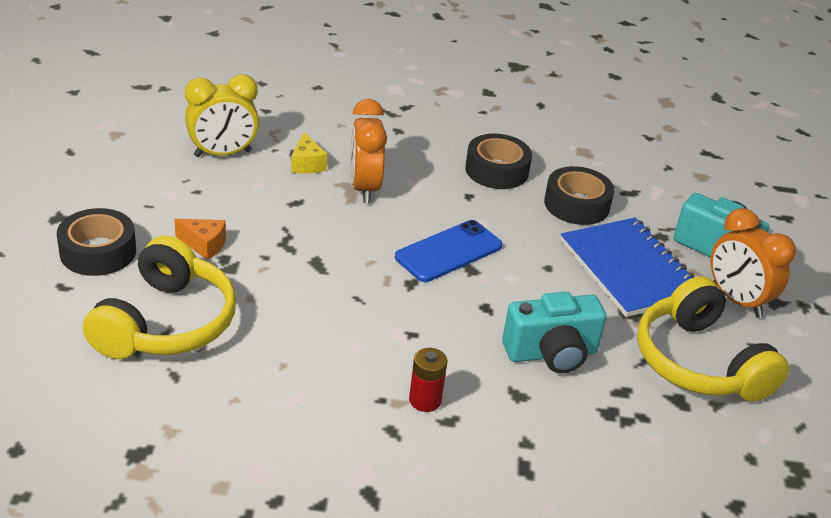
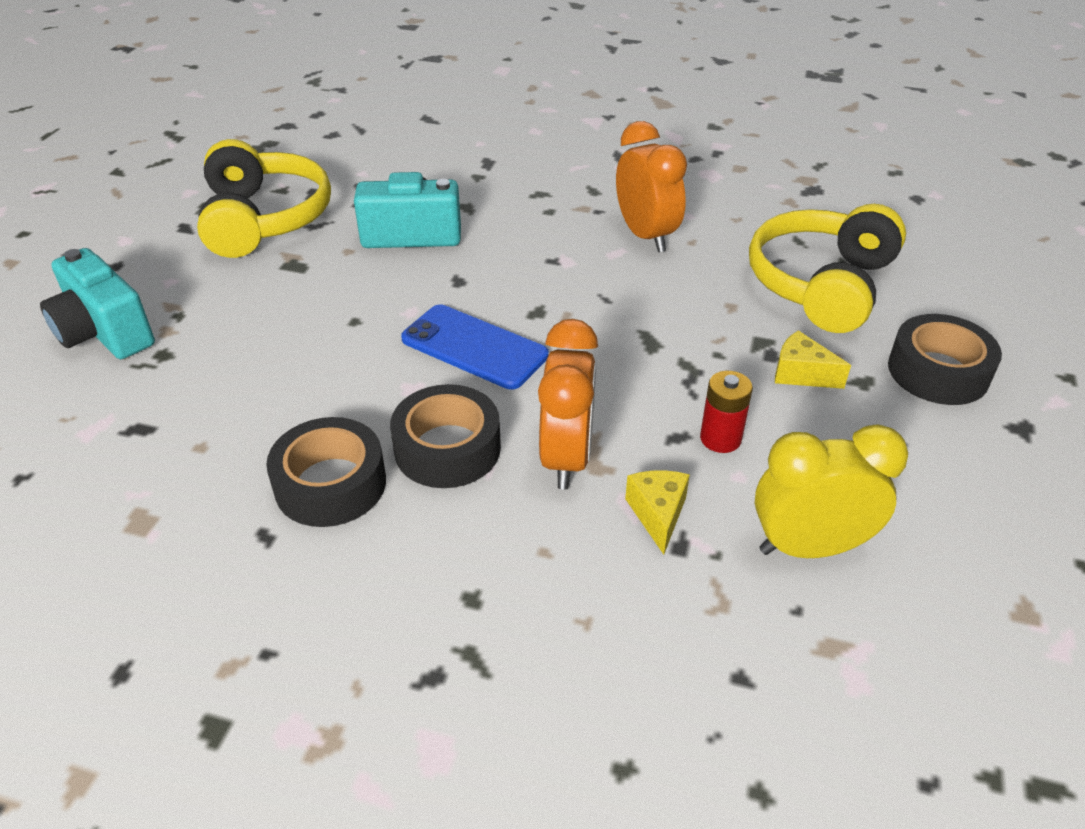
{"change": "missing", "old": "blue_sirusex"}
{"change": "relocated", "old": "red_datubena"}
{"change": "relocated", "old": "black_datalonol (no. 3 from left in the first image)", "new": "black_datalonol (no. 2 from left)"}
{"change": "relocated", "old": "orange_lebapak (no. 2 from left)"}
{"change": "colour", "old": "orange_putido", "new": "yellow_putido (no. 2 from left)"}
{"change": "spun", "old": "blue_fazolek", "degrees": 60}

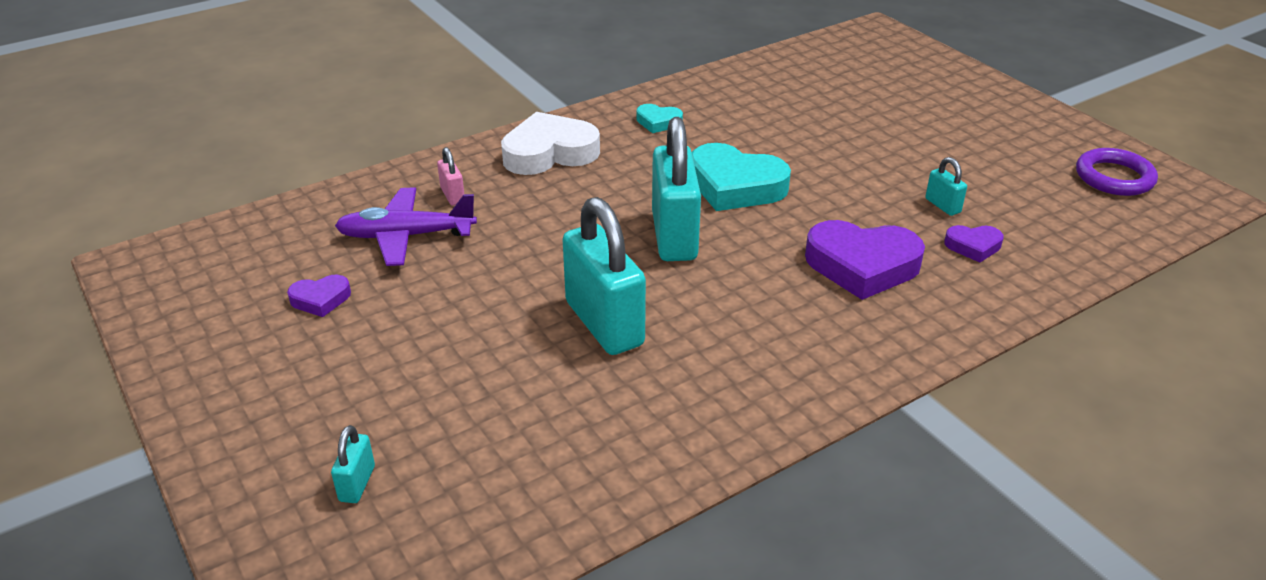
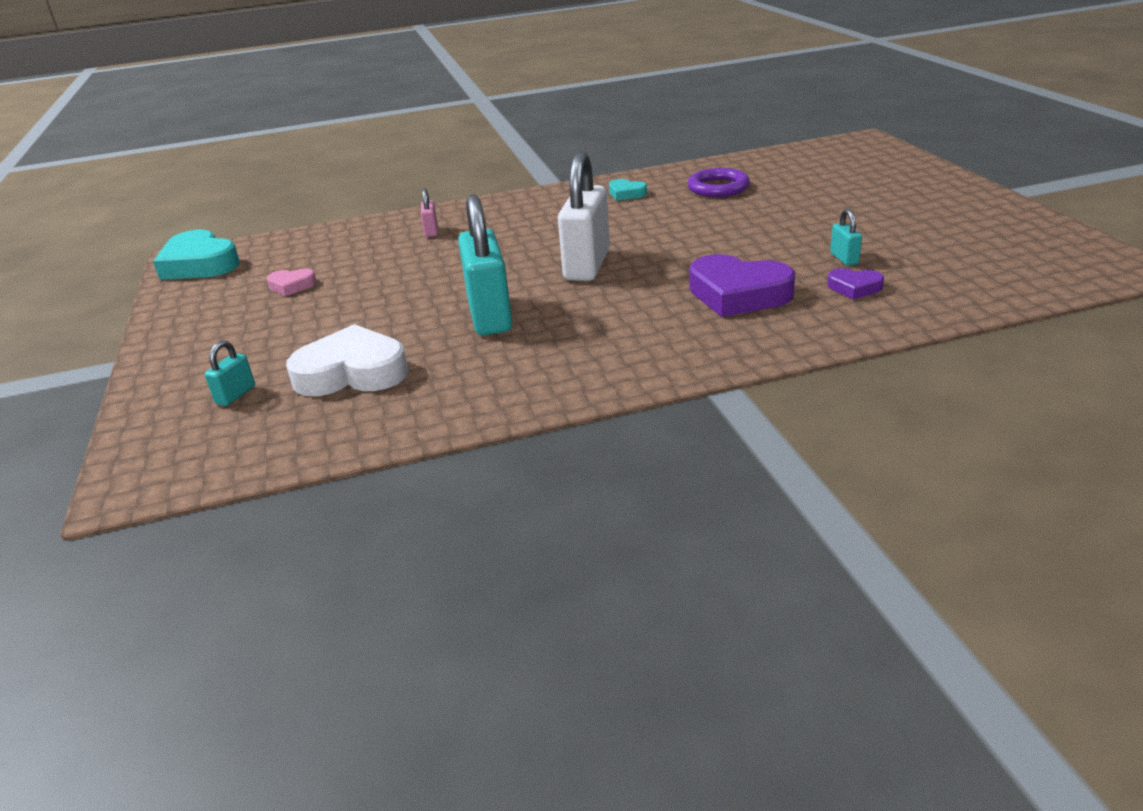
{"change": "missing", "old": "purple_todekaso"}
{"change": "relocated", "old": "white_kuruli"}
{"change": "relocated", "old": "turquoise_kuruli (no. 2 from left in the first image)", "new": "turquoise_kuruli (no. 1 from left)"}
{"change": "relocated", "old": "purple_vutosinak"}
{"change": "colour", "old": "purple_kuruli (no. 1 from left)", "new": "pink_kuruli"}
{"change": "colour", "old": "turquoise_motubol (no. 3 from left)", "new": "white_motubol"}

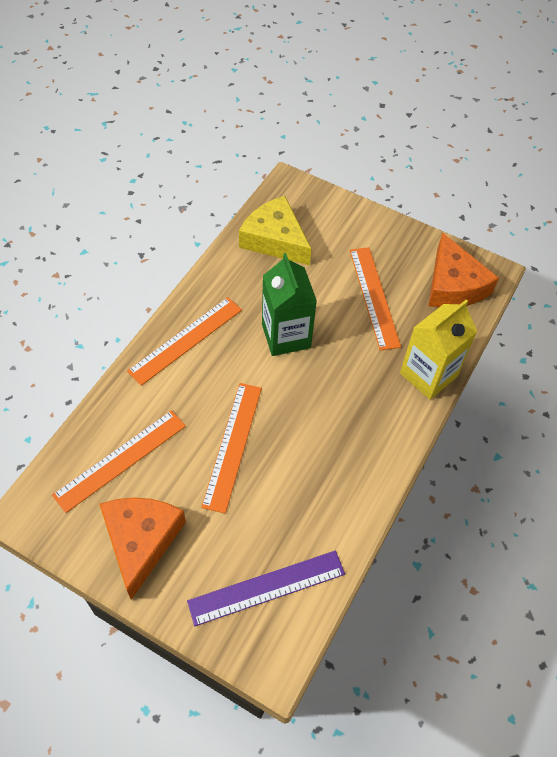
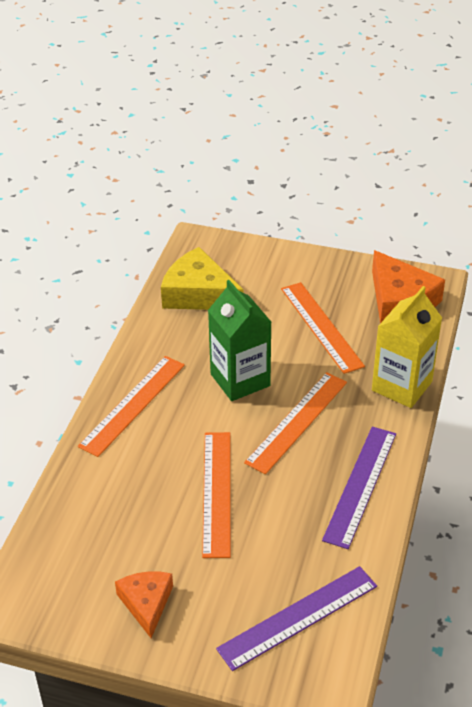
{"change": "appeared", "new": "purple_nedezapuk (no. 2 from left)"}
{"change": "relocated", "old": "orange_nedezapuk (no. 1 from left in the first image)", "new": "orange_nedezapuk (no. 3 from left)"}
{"change": "size", "old": "orange_putido (no. 1 from left)", "factor": 0.61}

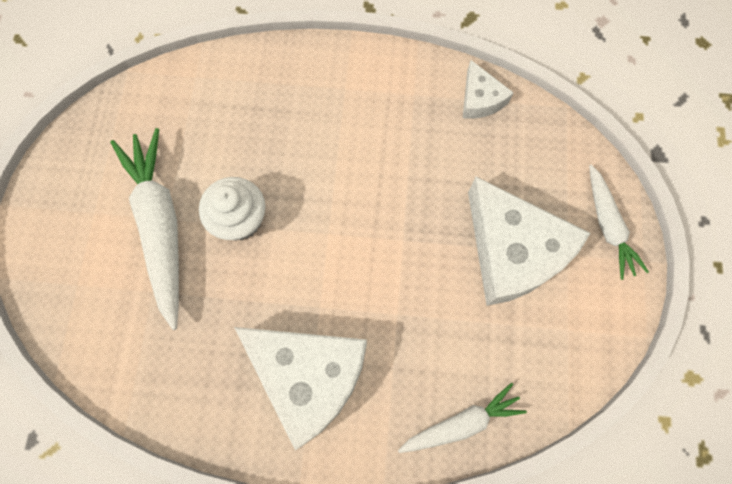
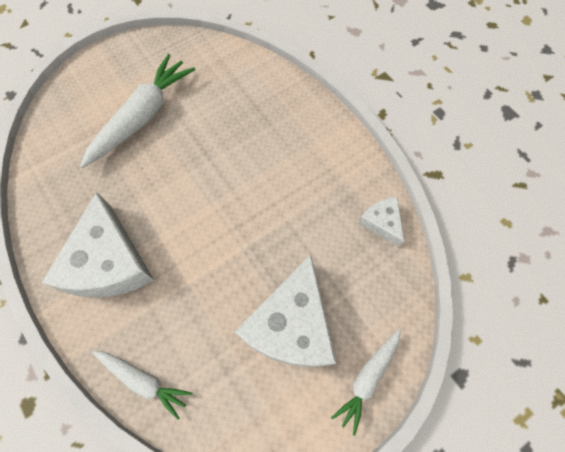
{"change": "missing", "old": "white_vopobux"}
{"change": "spun", "old": "white_putido (no. 2 from left in the first image)", "degrees": 120}

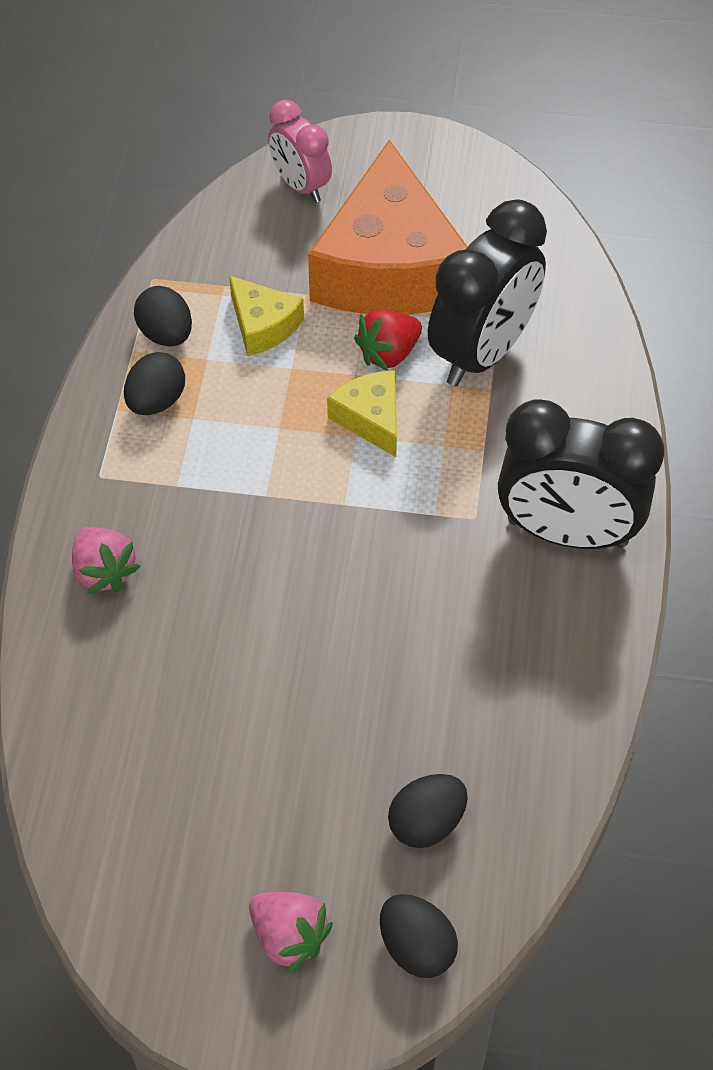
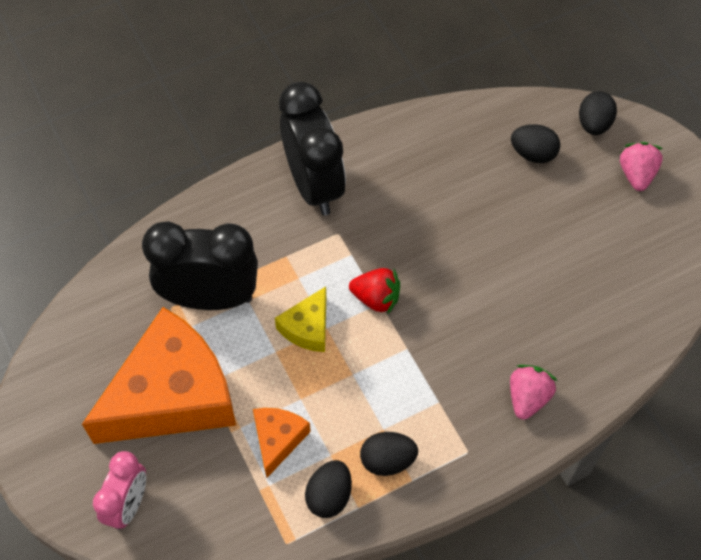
{"change": "relocated", "old": "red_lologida"}
{"change": "colour", "old": "yellow_putido (no. 1 from left)", "new": "orange_putido (no. 2 from left)"}

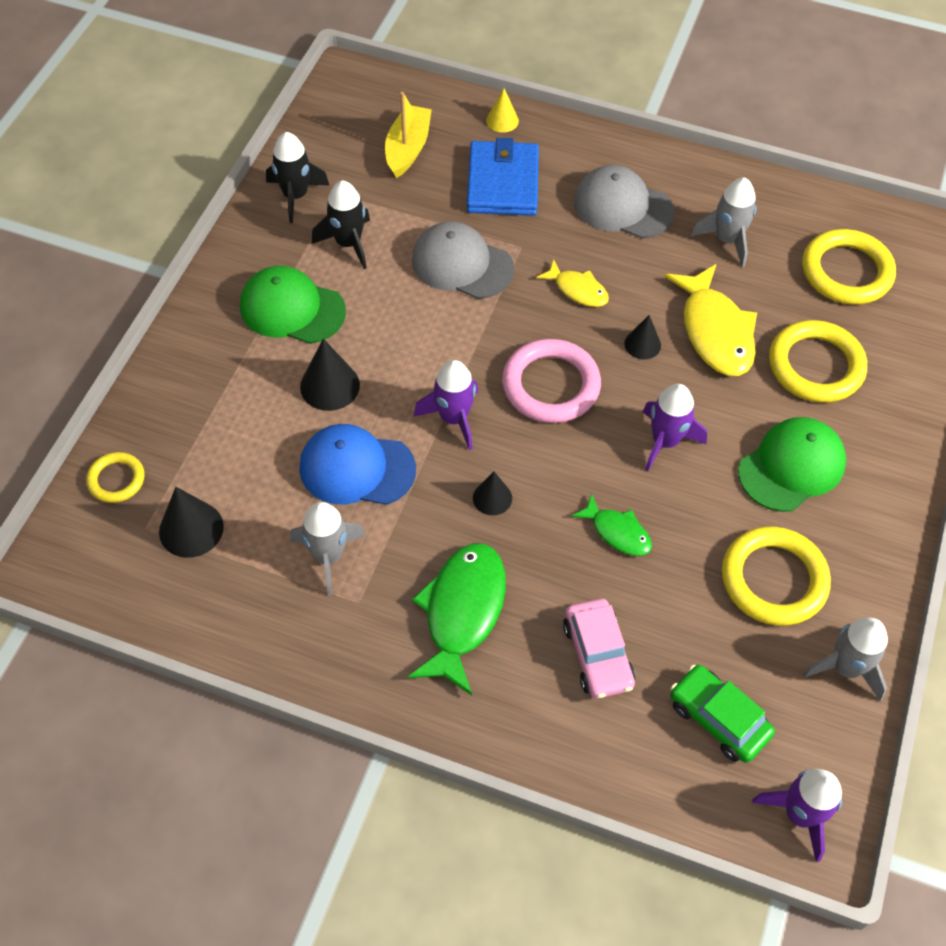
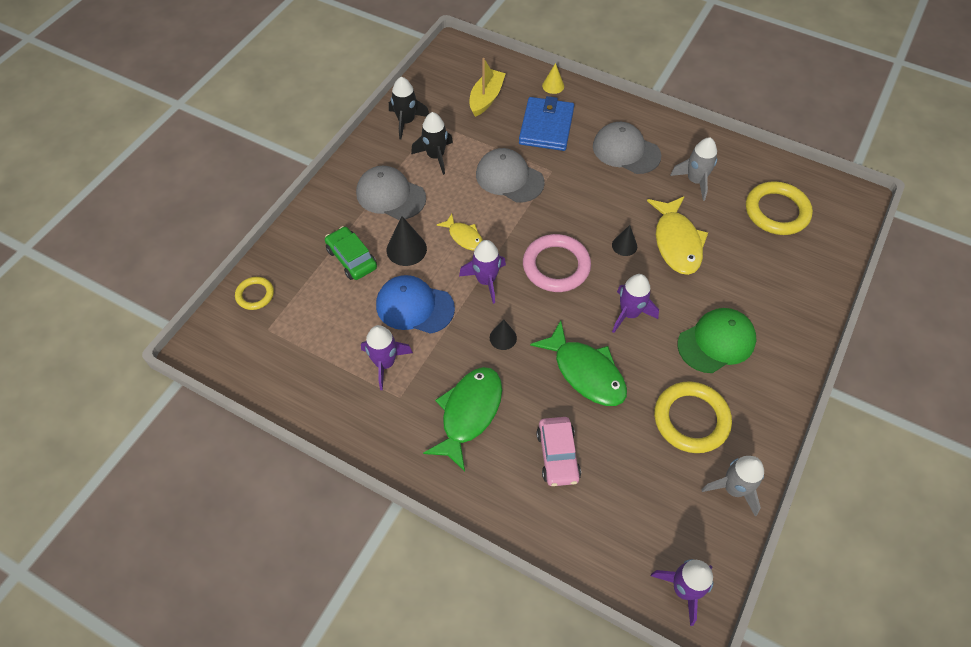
{"change": "missing", "old": "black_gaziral (no. 1 from left)"}
{"change": "missing", "old": "yellow_vutosinak (no. 3 from left)"}
{"change": "relocated", "old": "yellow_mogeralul (no. 1 from left)"}
{"change": "relocated", "old": "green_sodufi"}
{"change": "colour", "old": "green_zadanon (no. 1 from left)", "new": "grey_zadanon (no. 1 from left)"}
{"change": "colour", "old": "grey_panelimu (no. 1 from left)", "new": "purple_panelimu (no. 1 from left)"}
{"change": "size", "old": "green_mogeralul (no. 2 from left)", "factor": 1.82}

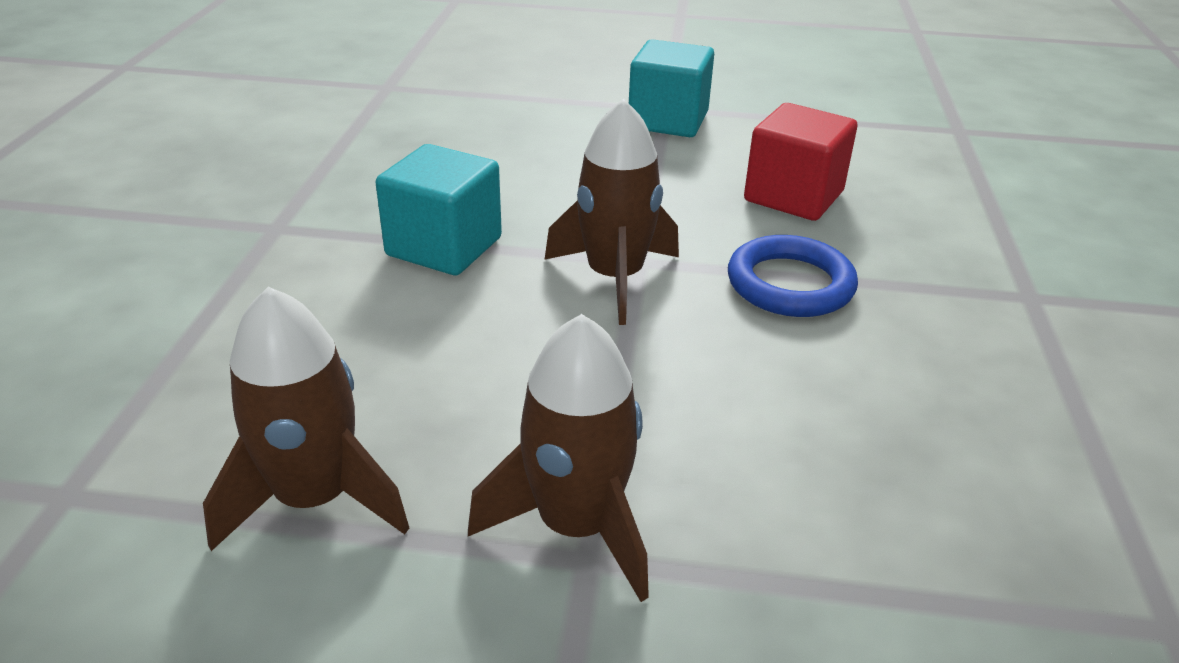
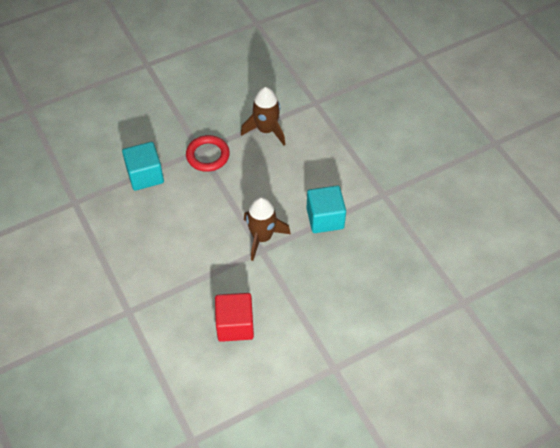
{"change": "missing", "old": "blue_vutosinak"}
{"change": "relocated", "old": "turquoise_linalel (no. 2 from left in the first image)", "new": "turquoise_linalel (no. 1 from left)"}
{"change": "exchanged", "old": "brown_panelimu (no. 2 from left)", "new": "red_vutosinak"}

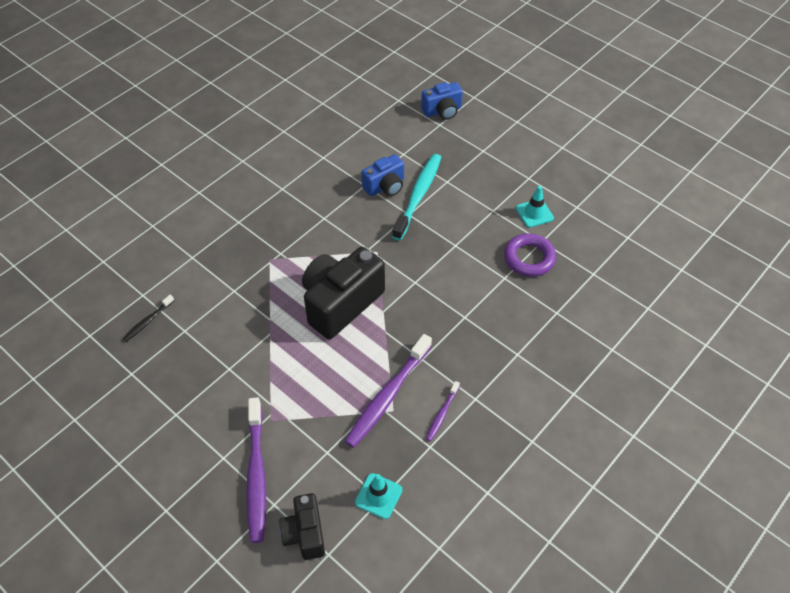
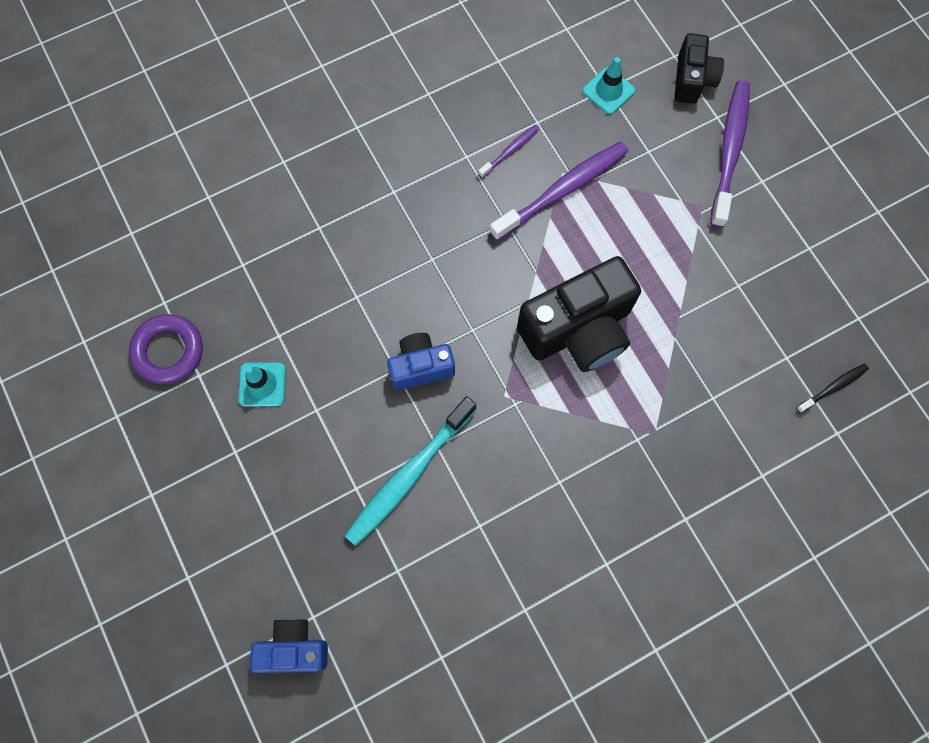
{"change": "relocated", "old": "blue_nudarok (no. 1 from left in the first image)", "new": "blue_nudarok (no. 2 from left)"}
{"change": "relocated", "old": "purple_vutosinak"}

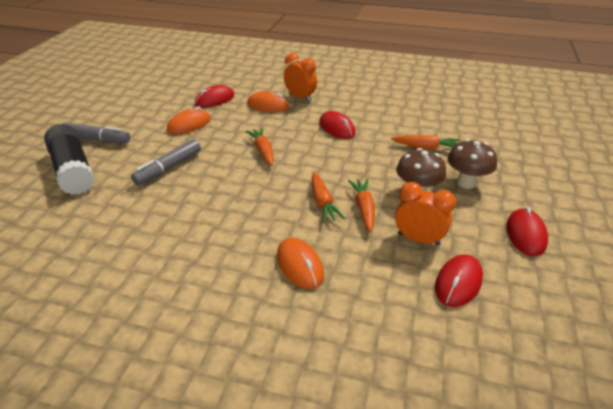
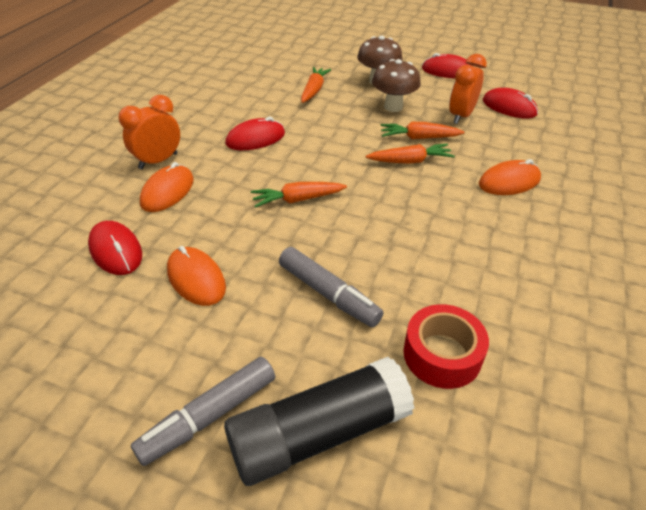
{"change": "appeared", "new": "red_datalonol"}
{"change": "spun", "old": "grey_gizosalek (no. 1 from left)", "degrees": -150}

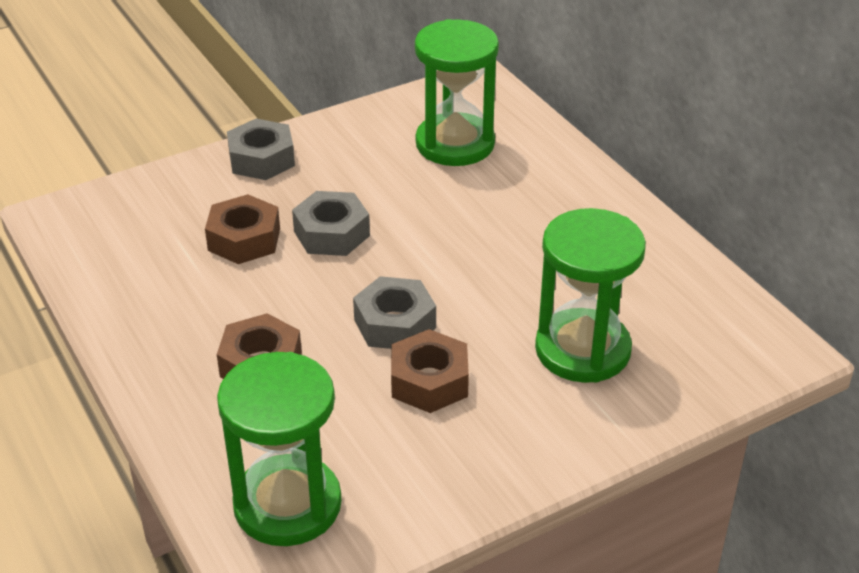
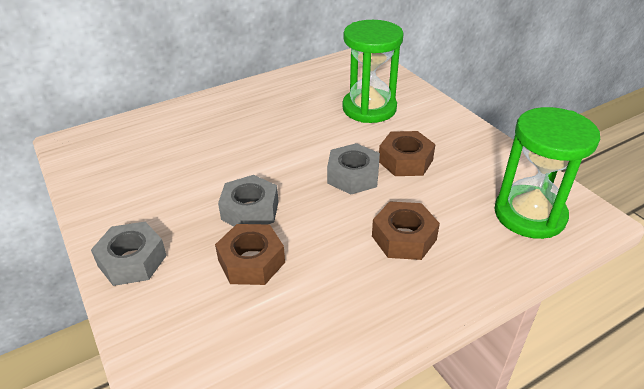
{"change": "missing", "old": "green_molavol (no. 2 from left)"}

